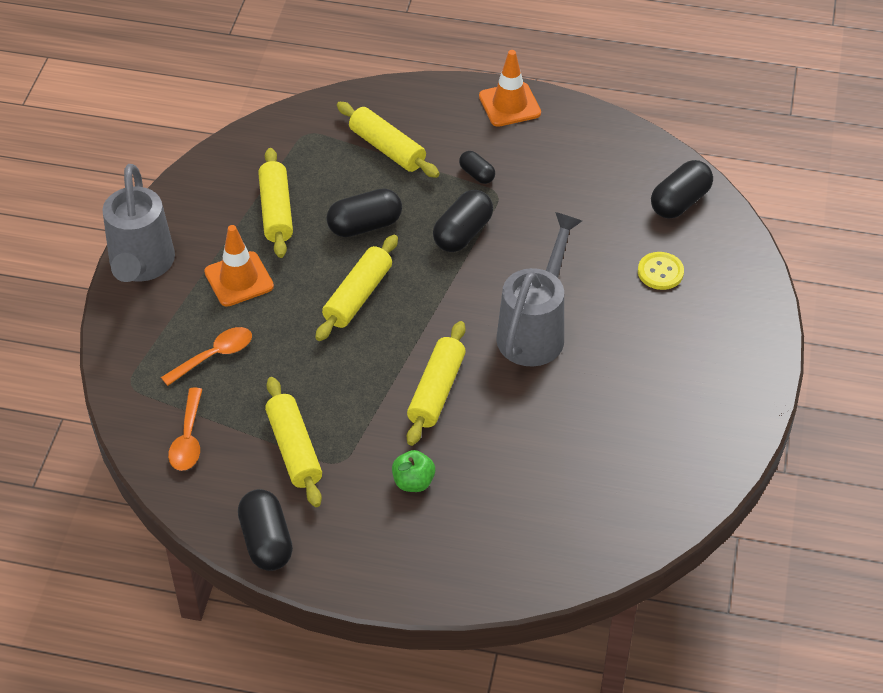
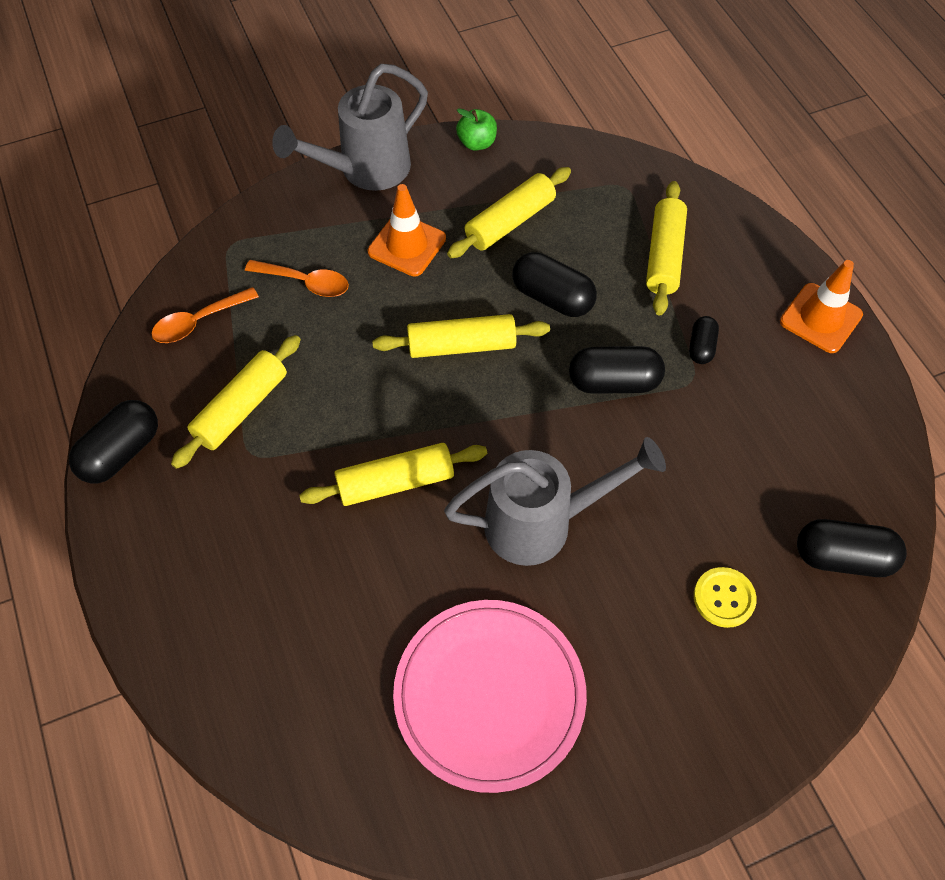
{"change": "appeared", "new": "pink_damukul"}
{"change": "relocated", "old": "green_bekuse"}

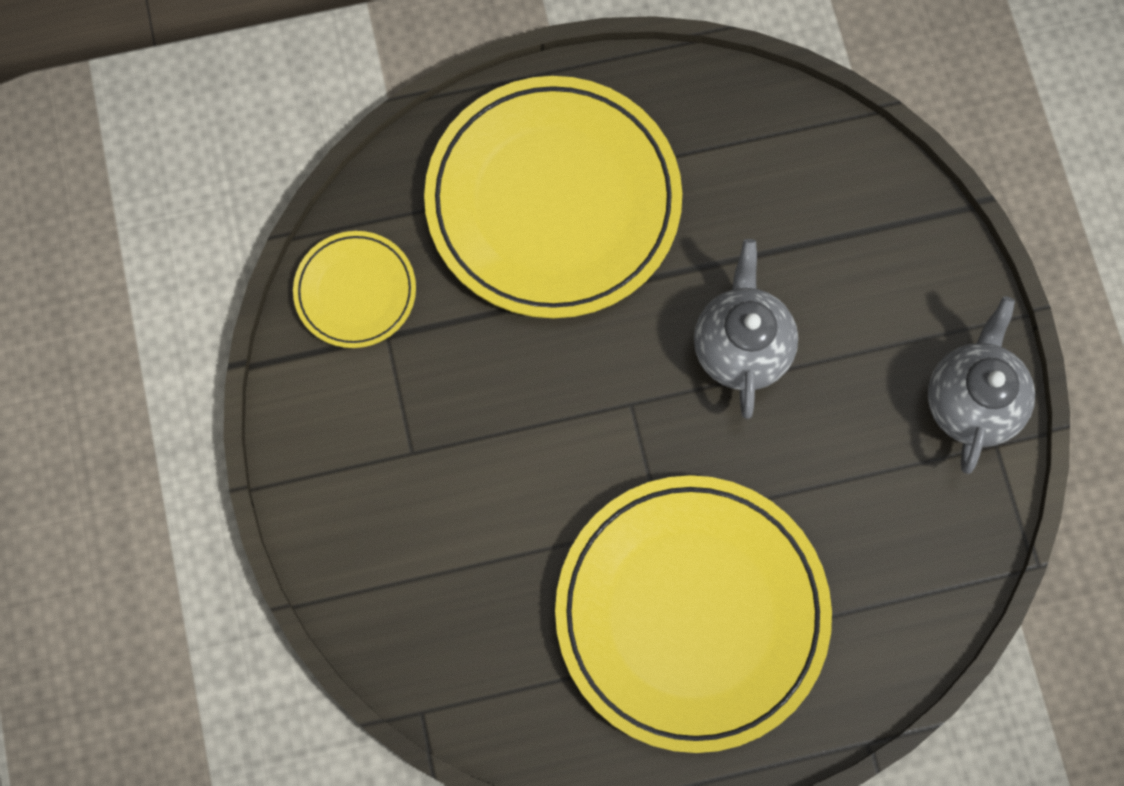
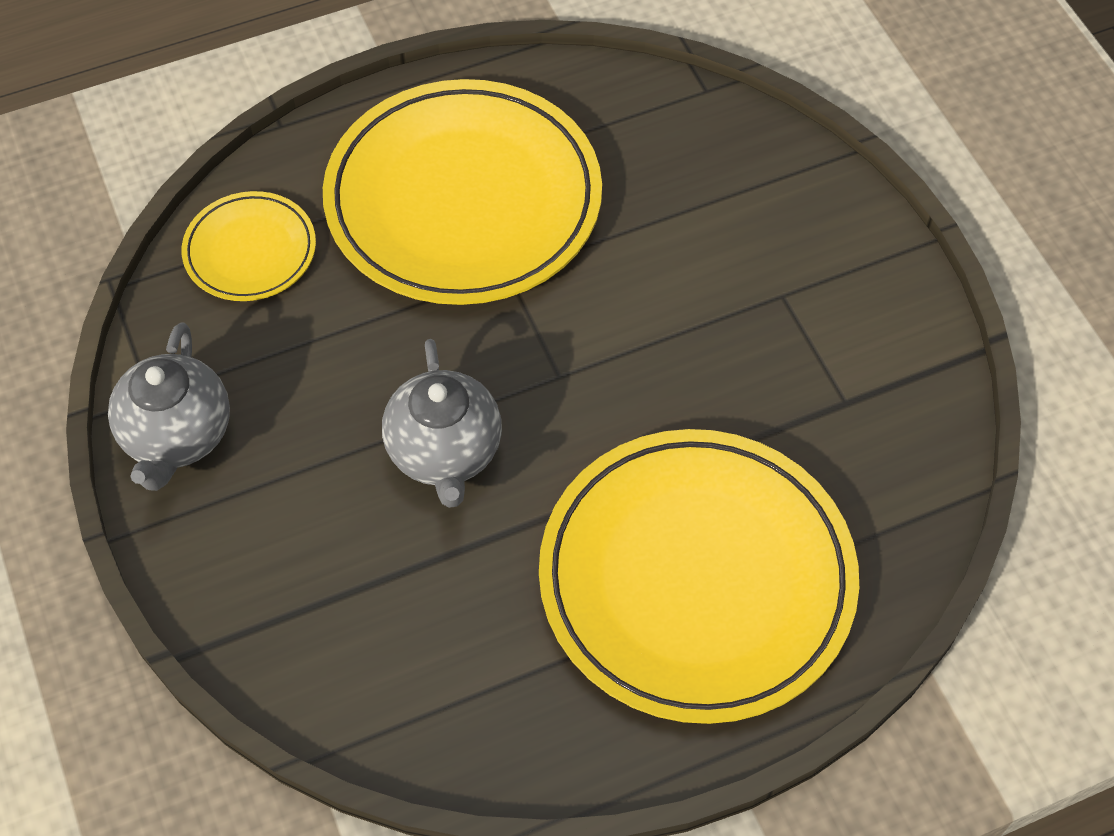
{"change": "relocated", "old": "yellow_damukul (no. 1 from left)"}

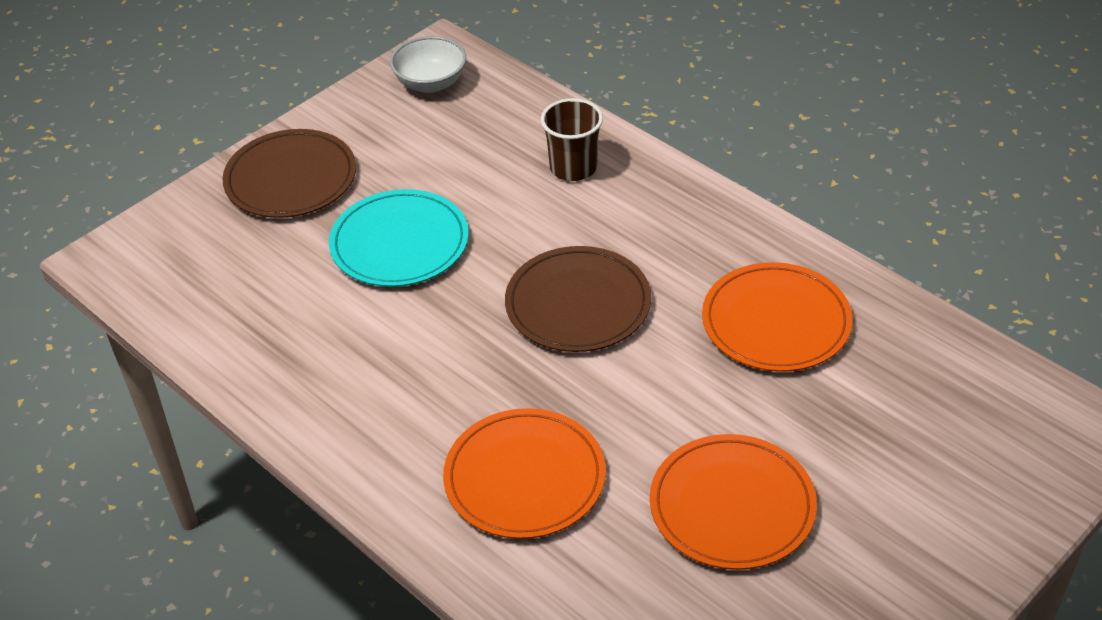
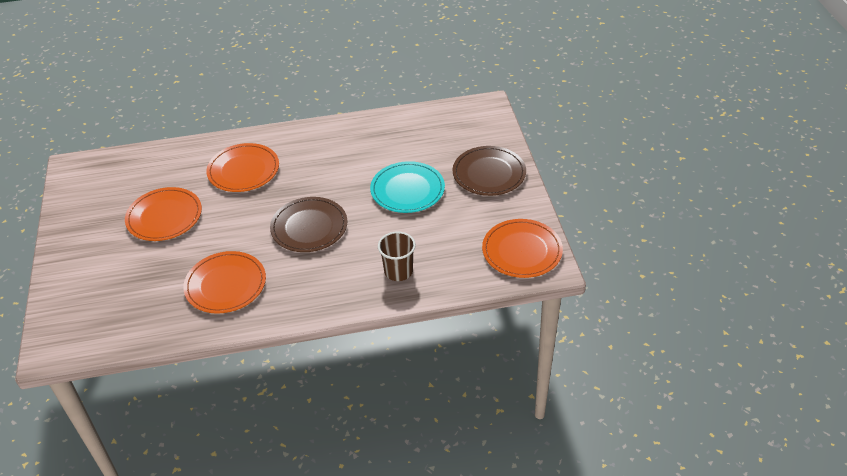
{"change": "exchanged", "old": "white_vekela", "new": "orange_damukul (no. 4 from left)"}

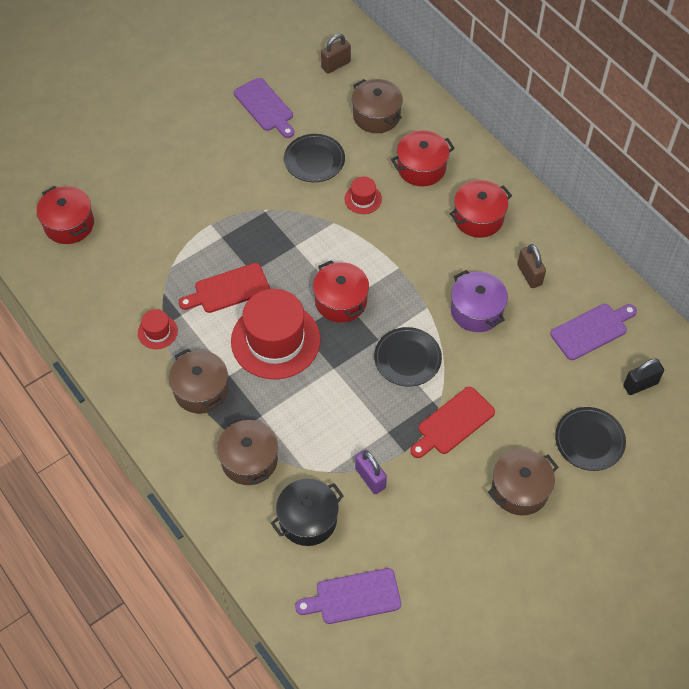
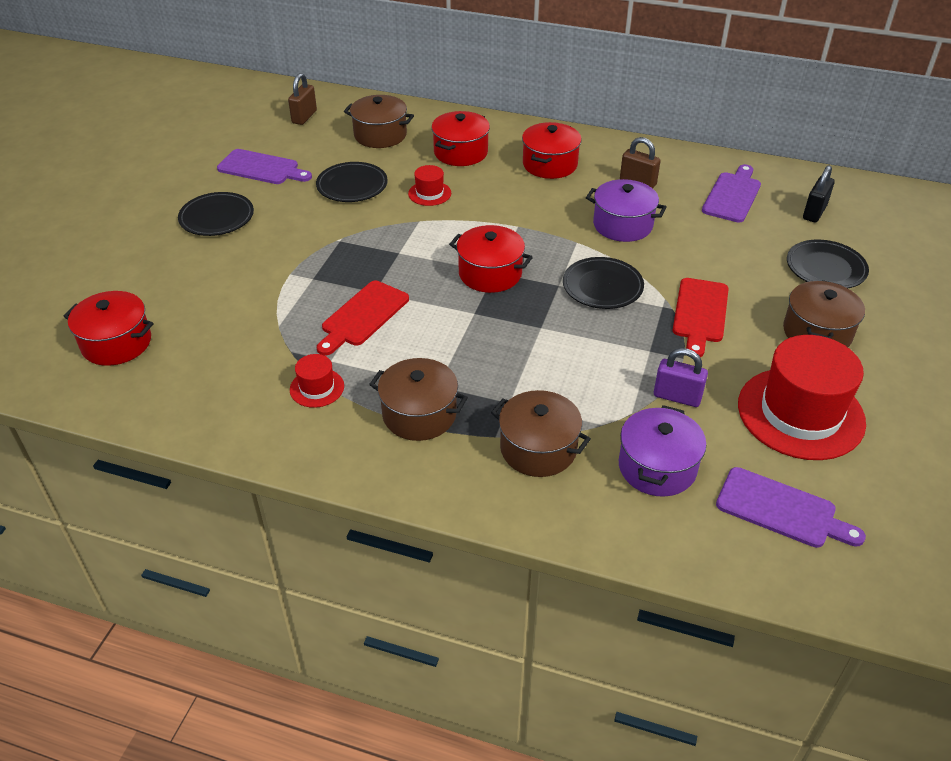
{"change": "appeared", "new": "black_damukul (no. 1 from left)"}
{"change": "relocated", "old": "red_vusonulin (no. 2 from left in the first image)", "new": "red_vusonulin (no. 3 from left)"}
{"change": "colour", "old": "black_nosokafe", "new": "purple_nosokafe (no. 2 from left)"}
{"change": "spun", "old": "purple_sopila (no. 2 from left in the first image)", "degrees": -105}

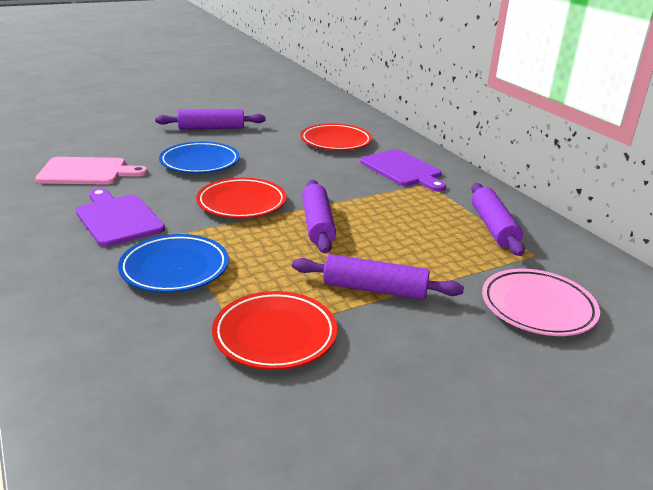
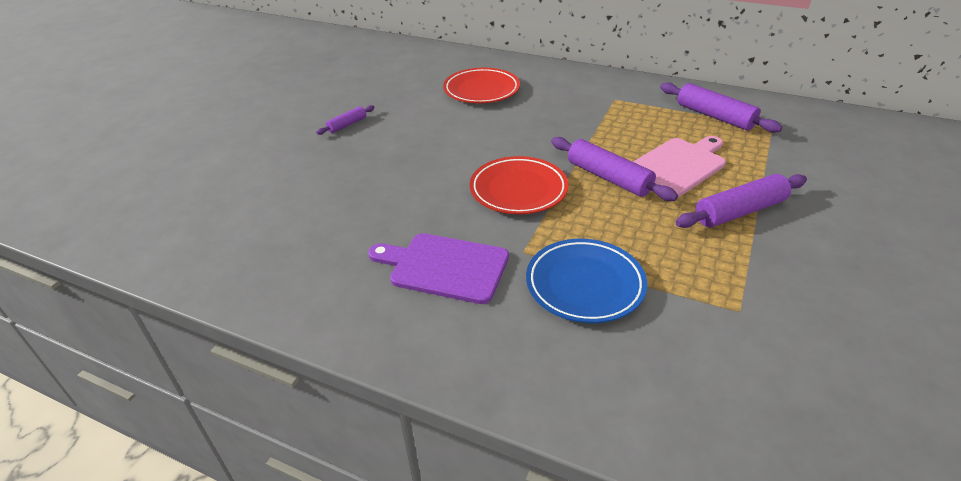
{"change": "missing", "old": "blue_damukul (no. 2 from left)"}
{"change": "missing", "old": "red_damukul (no. 2 from left)"}
{"change": "missing", "old": "purple_sopila (no. 2 from left)"}
{"change": "missing", "old": "pink_damukul"}
{"change": "relocated", "old": "pink_sopila"}
{"change": "size", "old": "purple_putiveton (no. 1 from left)", "factor": 0.54}

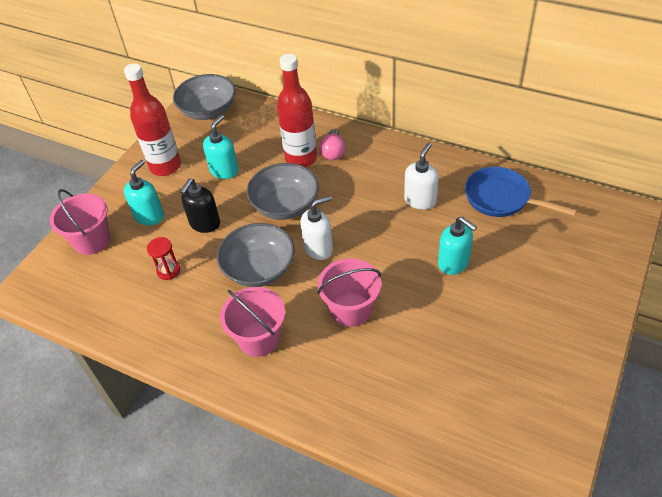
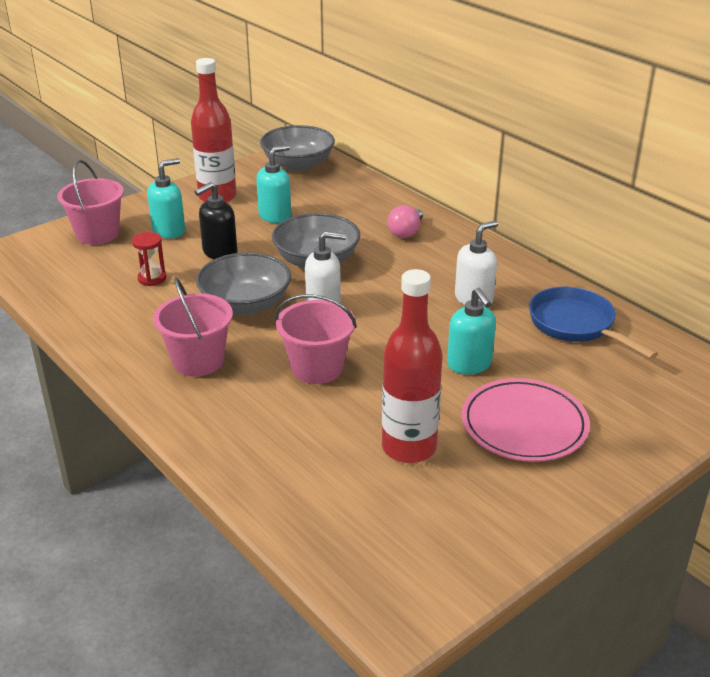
{"change": "appeared", "new": "pink_damukul"}
{"change": "relocated", "old": "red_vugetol (no. 2 from left)"}

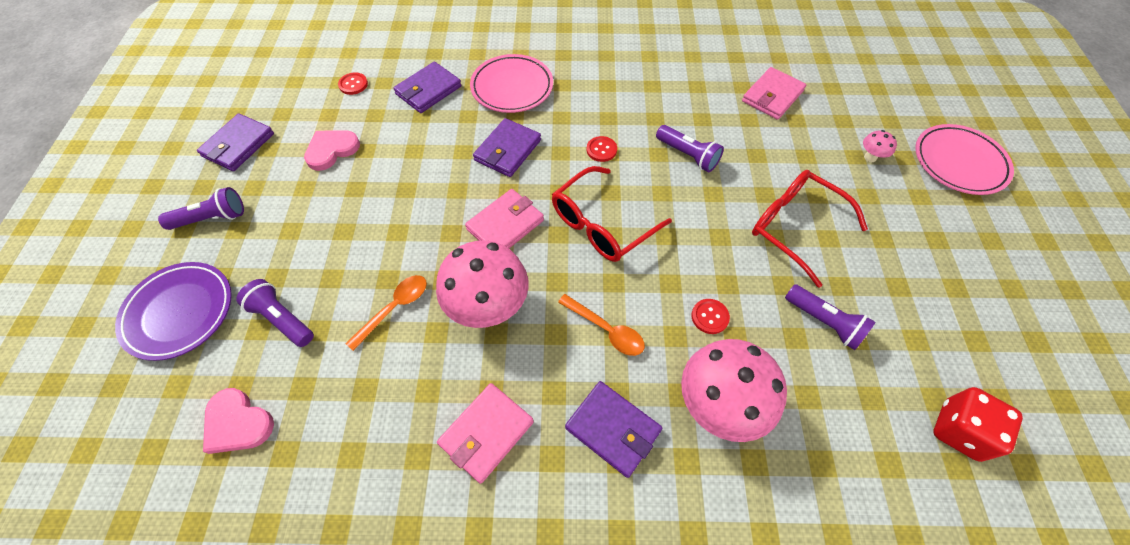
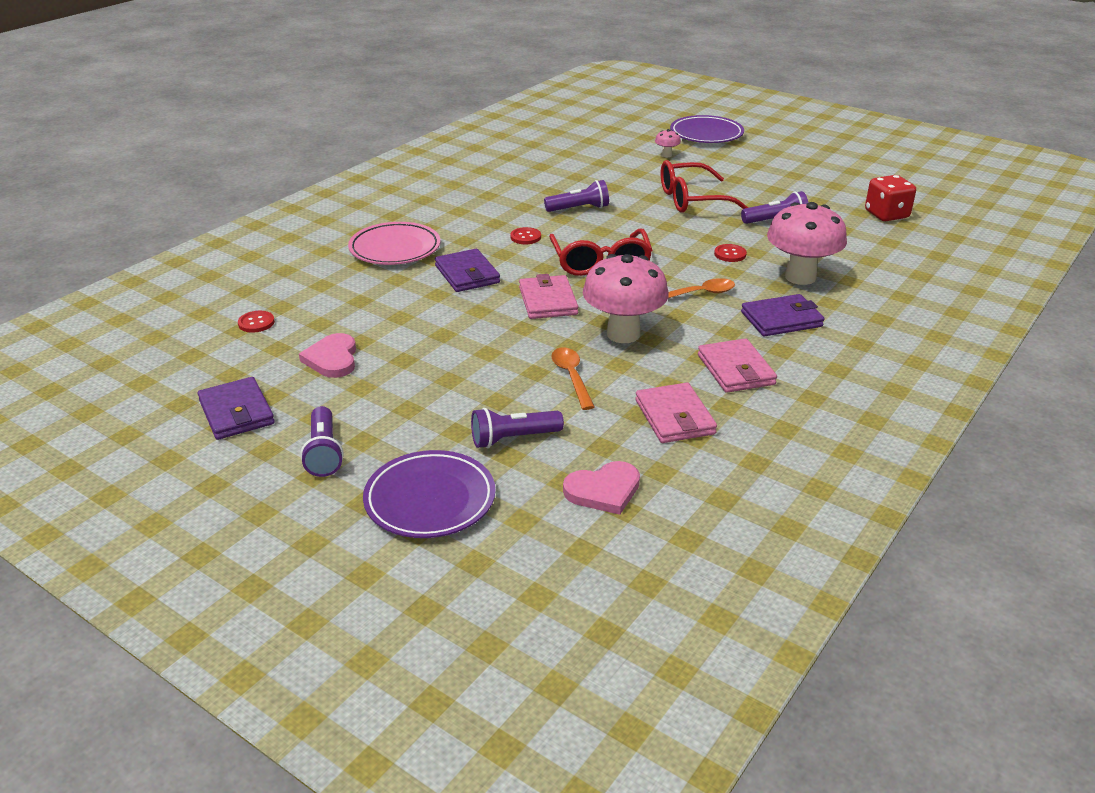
{"change": "missing", "old": "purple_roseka (no. 2 from left)"}
{"change": "relocated", "old": "pink_roseka (no. 3 from left in the first image)", "new": "pink_roseka (no. 2 from left)"}
{"change": "colour", "old": "pink_damukul (no. 2 from left)", "new": "purple_damukul (no. 2 from left)"}
{"change": "spun", "old": "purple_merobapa (no. 1 from left)", "degrees": 150}

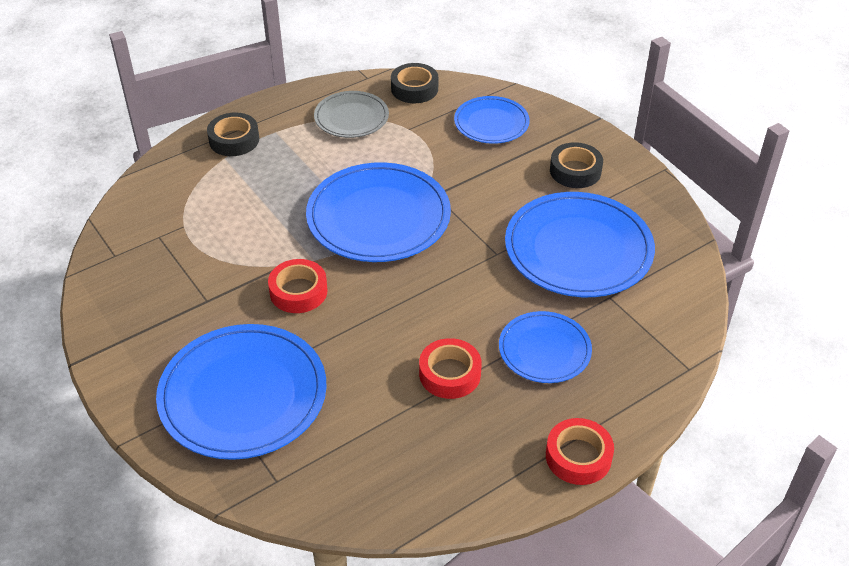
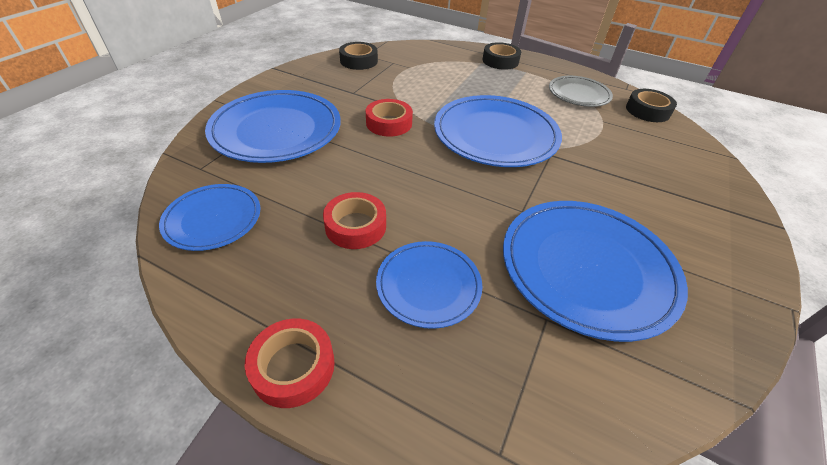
{"change": "relocated", "old": "blue_damukul (no. 3 from left in the first image)", "new": "blue_damukul (no. 1 from left)"}
{"change": "relocated", "old": "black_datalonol (no. 3 from left in the first image)", "new": "black_datalonol (no. 1 from left)"}

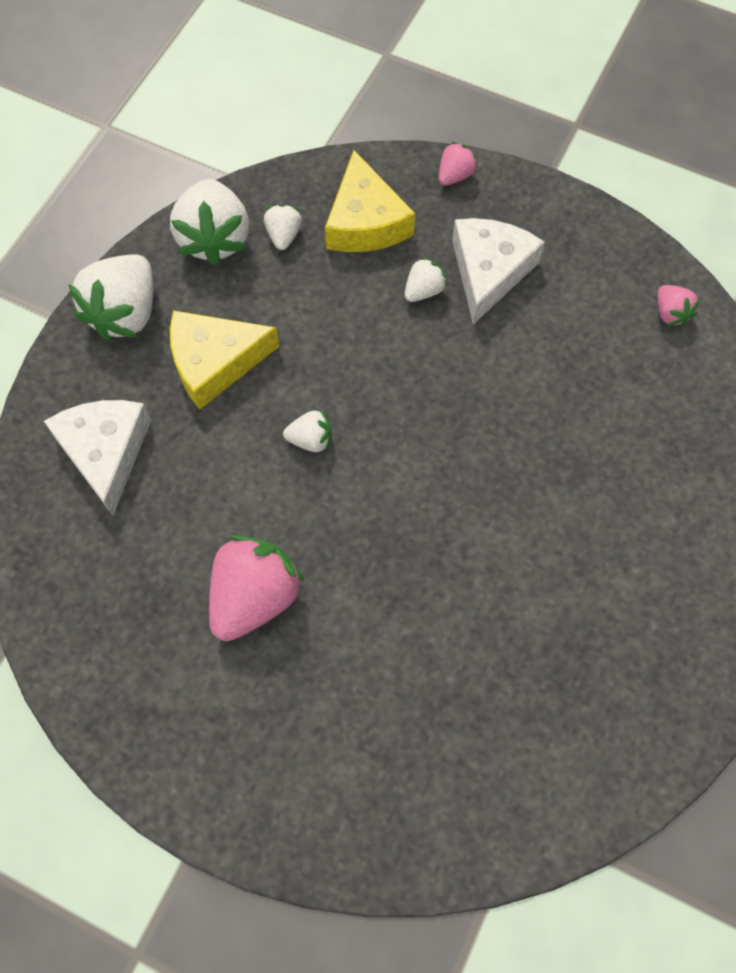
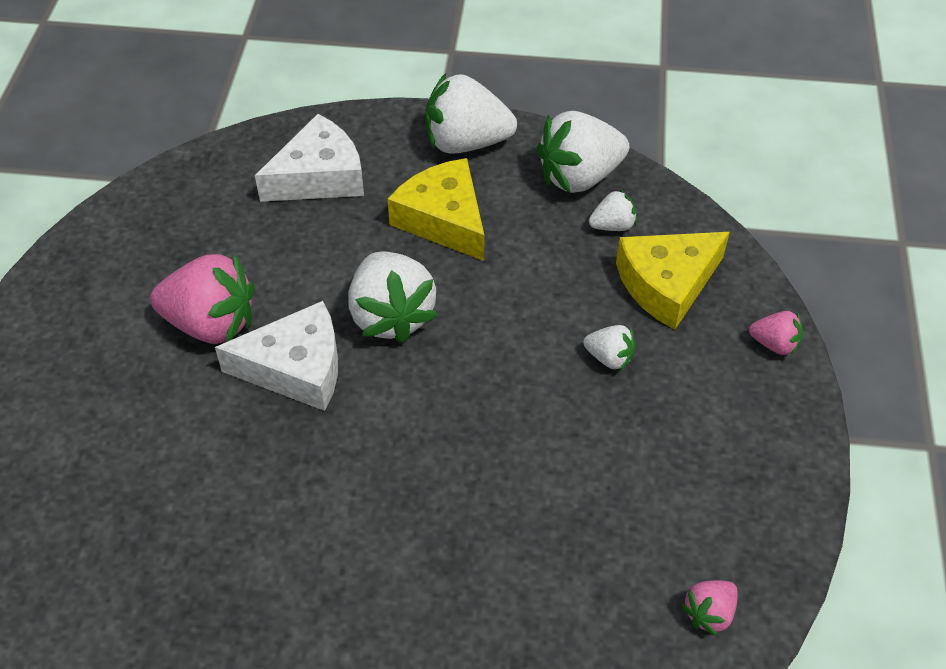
{"change": "relocated", "old": "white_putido (no. 2 from left in the first image)", "new": "white_putido (no. 1 from left)"}
{"change": "size", "old": "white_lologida (no. 4 from left in the first image)", "factor": 2.01}

